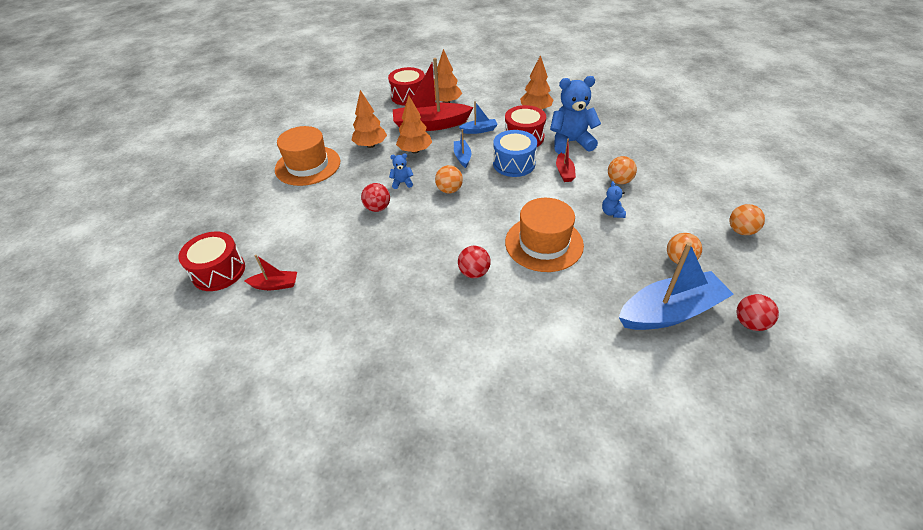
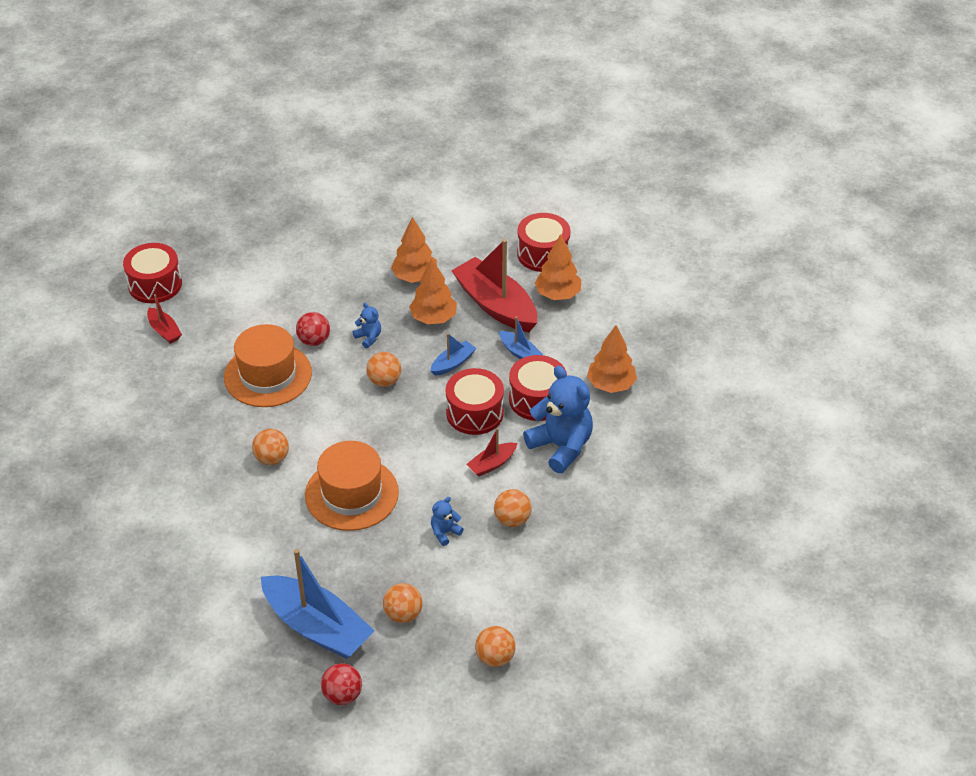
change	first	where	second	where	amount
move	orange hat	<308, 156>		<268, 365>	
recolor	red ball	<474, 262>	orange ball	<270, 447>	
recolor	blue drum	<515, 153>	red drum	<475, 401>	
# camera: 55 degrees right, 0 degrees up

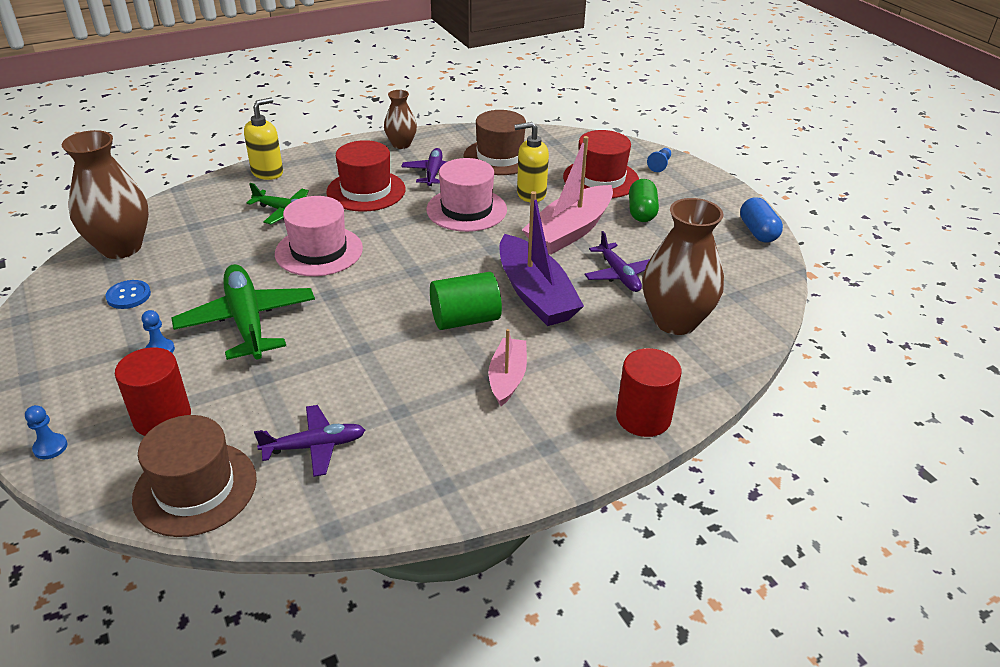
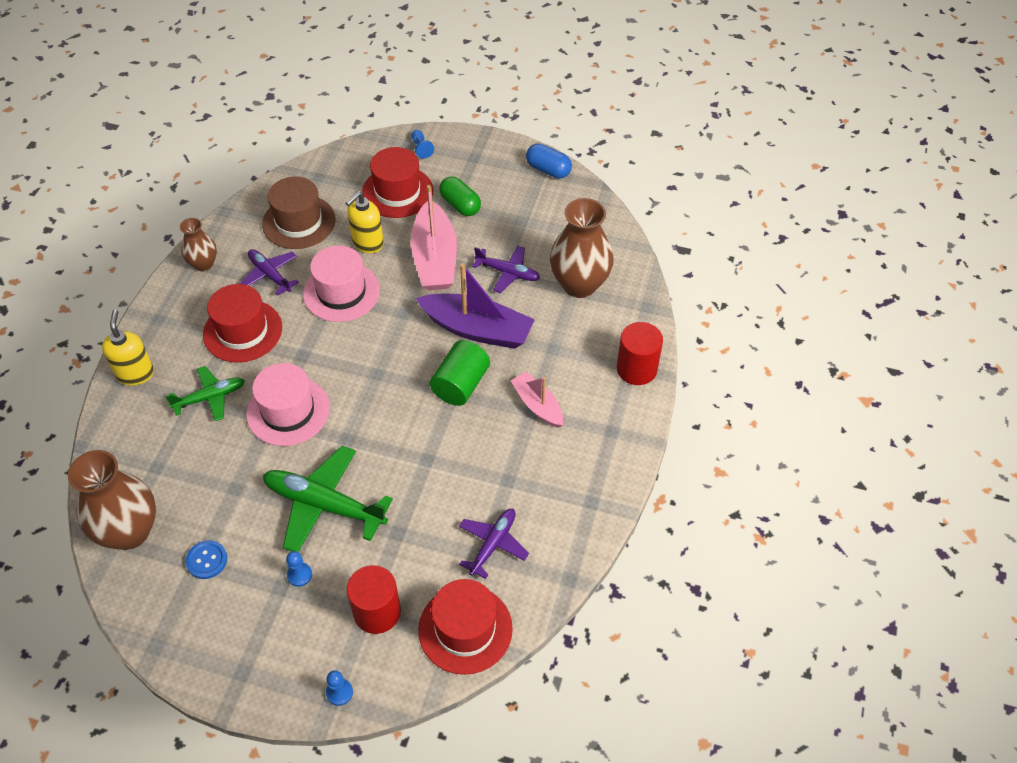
change	first	where	second	where	amount
recolor	brown hat	<194, 476>	red hat	<465, 627>	
# camera: 45 degrees left, 15 degrees up

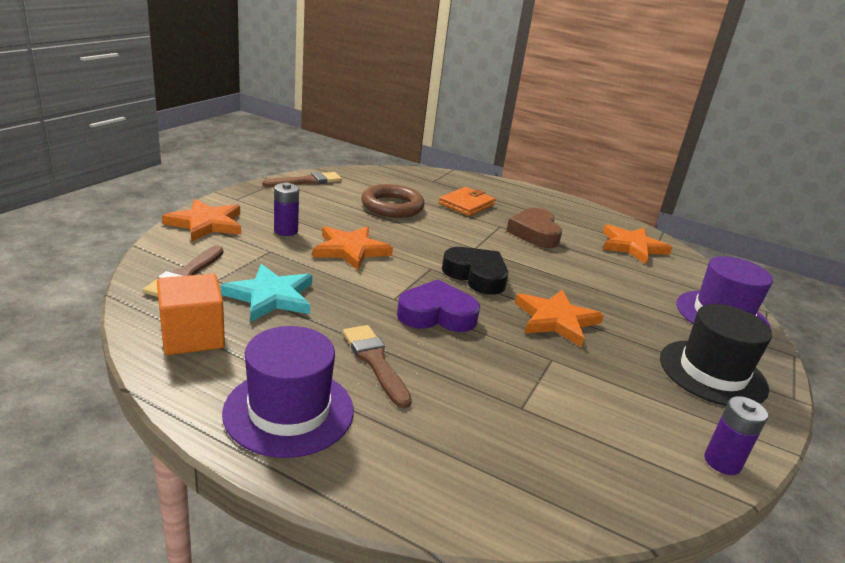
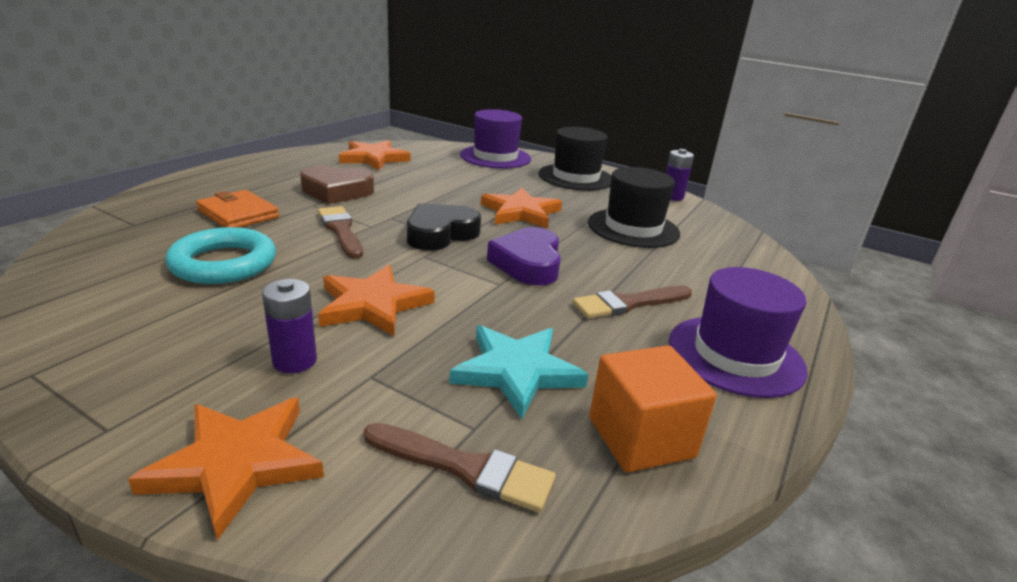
change	first	where	second	where	amount
move	brown brush	<302, 179>		<340, 232>	
recolor	brown ring	<393, 201>	turquoise ring	<220, 255>	
insert			black hat	<634, 207>	
# camera: 85 degrees left, 0 degrees up

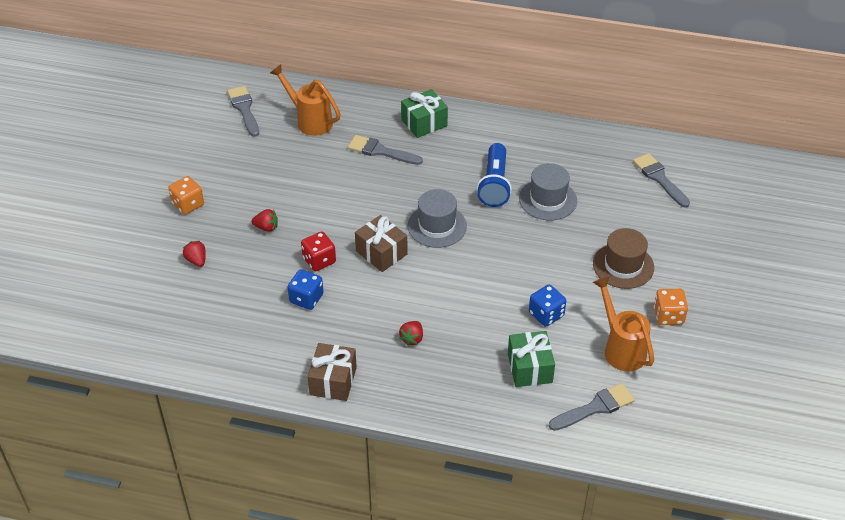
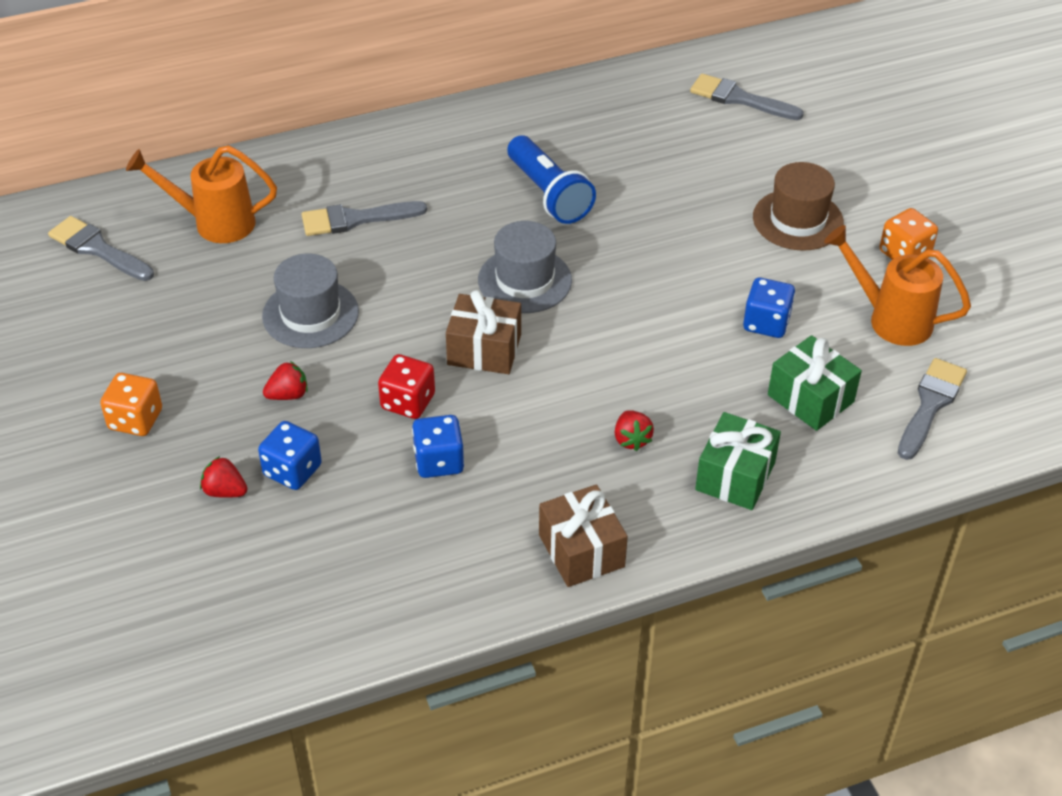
change	first	where	second	where	amount
move	green gift	<424, 113>		<738, 461>	
move	grey hat	<548, 192>		<310, 301>	
insert			blue dice	<290, 455>	
# camera: 35 degrees left, 0 degrees up

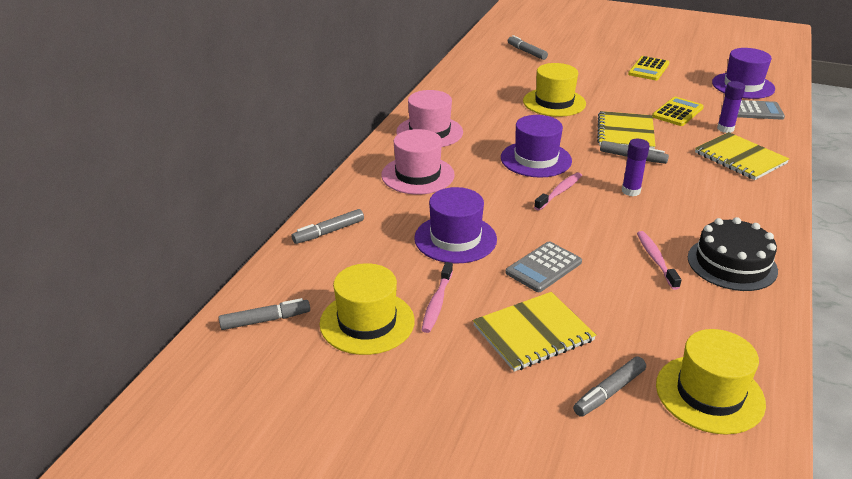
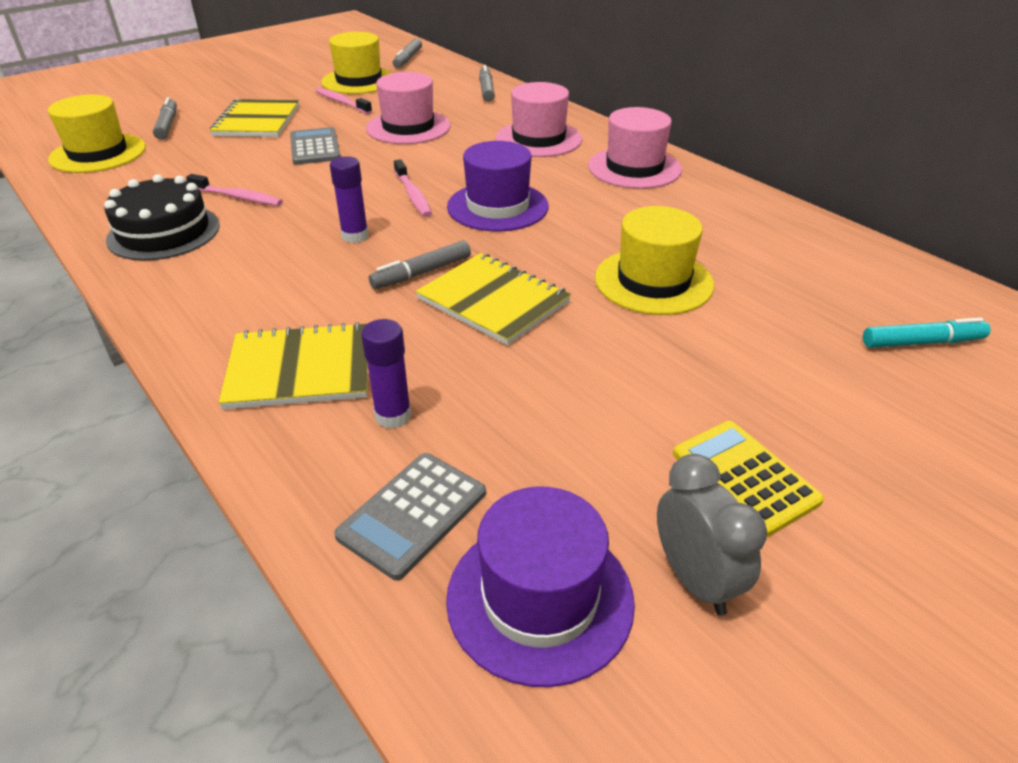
change	first	where	second	where	amount
recolor	purple hat	<455, 225>	pink hat	<408, 108>	
recolor	grey marker	<528, 47>	turquoise marker	<927, 333>	
delete	yellow calculator	<678, 111>			
insert			grey clock	<712, 535>	
# camera: 120 degrees right, 5 degrees up

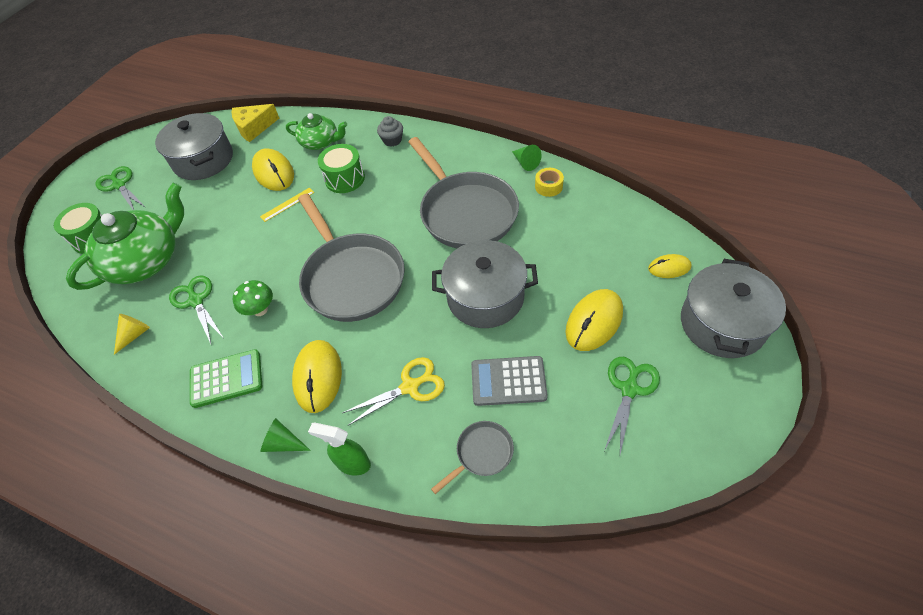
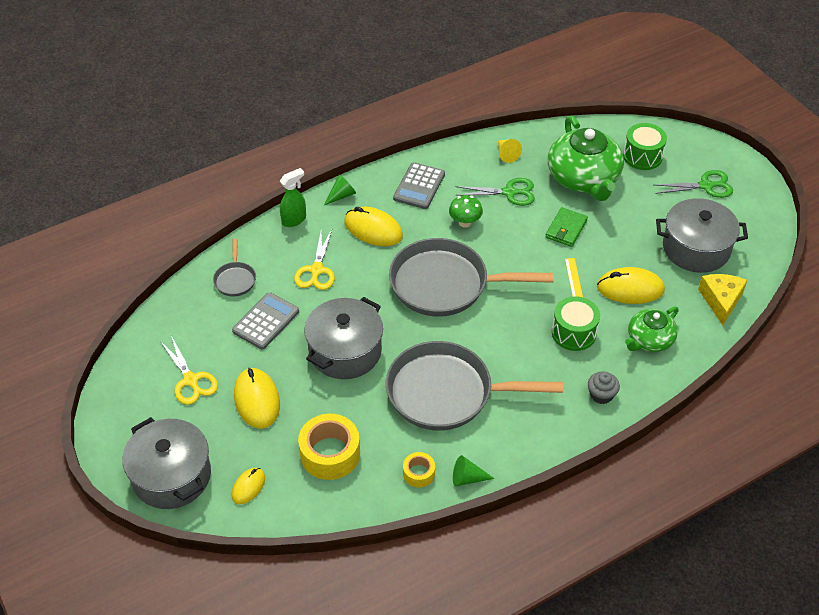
change	first	where	second	where	amount
recolor	green calculator	<226, 378>	grey calculator	<419, 185>	
recolor	green scissors	<632, 405>	yellow scissors	<189, 370>	
insert			yellow tape	<329, 447>	
insert			green wallet	<566, 227>	
# camera: 120 degrees right, 5 degrees down

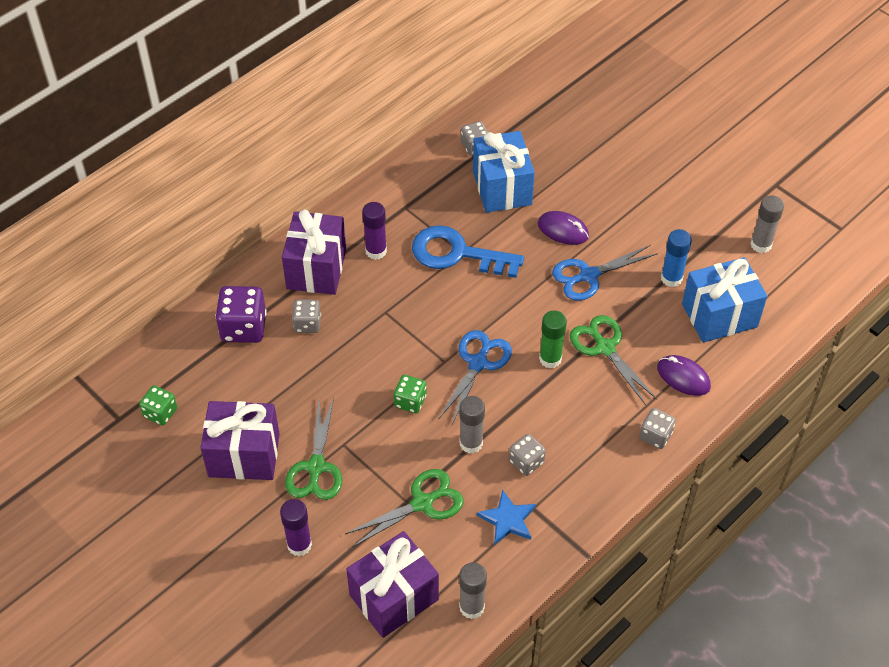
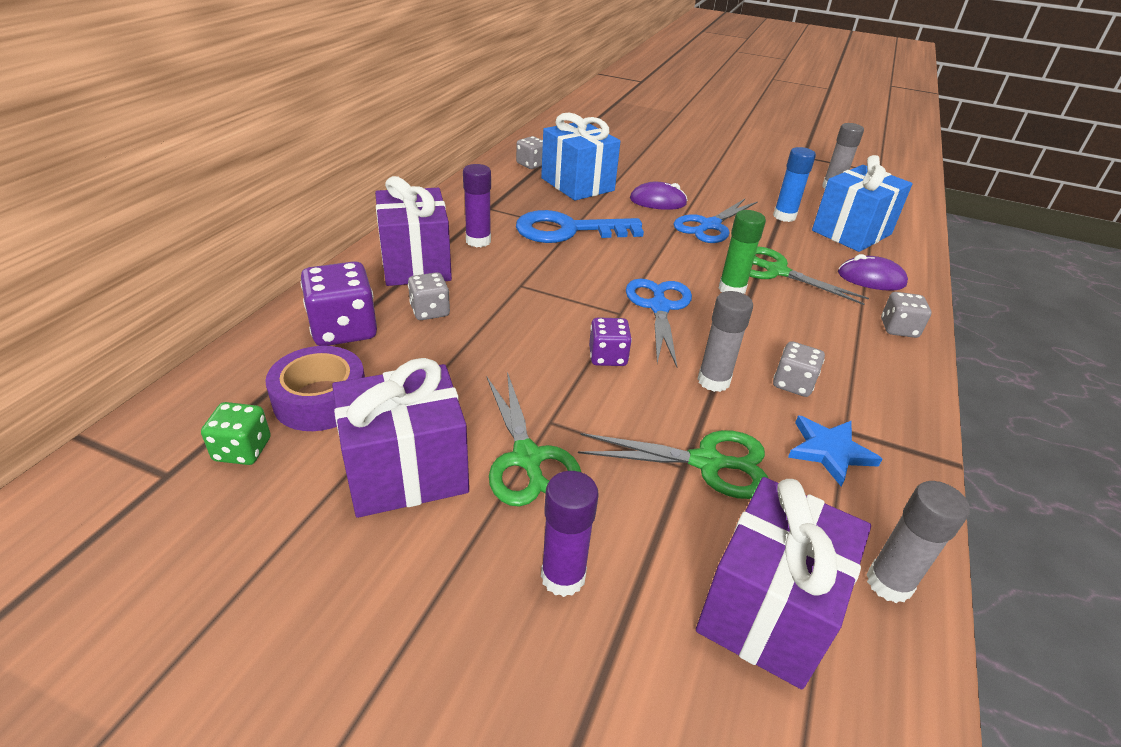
change	first	where	second	where	amount
rotate	green scissors	<404, 508>		<673, 464>	60 degrees clockwise
recolor	green dice	<410, 394>	purple dice	<610, 341>	
insert			purple tape	<315, 388>	
# camera: 25 degrees left, 15 degrees down

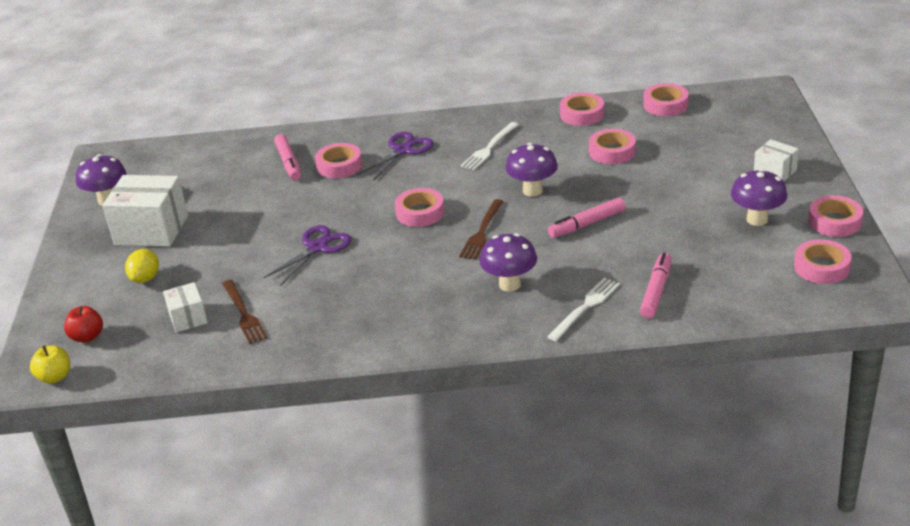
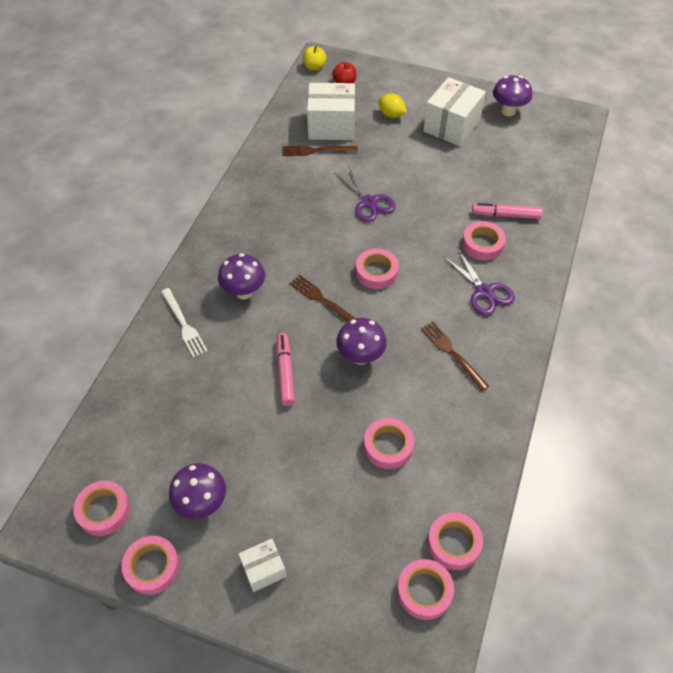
change	first	where	second	where	amount
resize	white box	<185, 307>		<331, 111>	x1.87
recolor	white fork	<490, 146>	brown fork	<455, 356>	
move	pink tape	<582, 109>		<425, 589>	
delete	pink marker	<656, 285>			
# camera: 110 degrees right, 20 degrees up

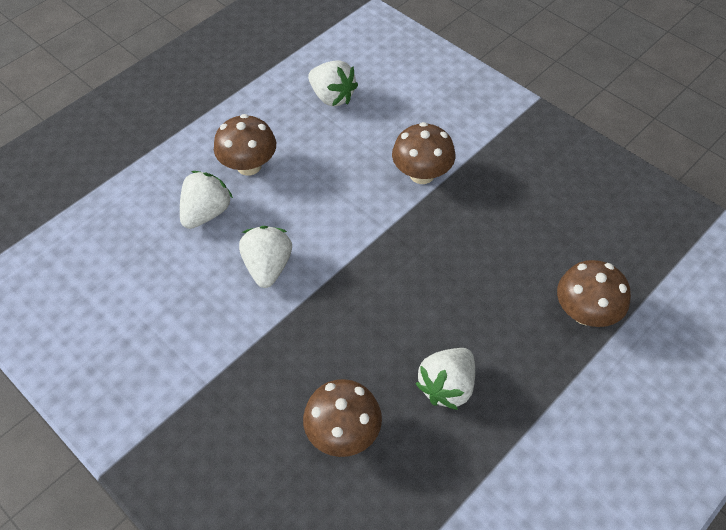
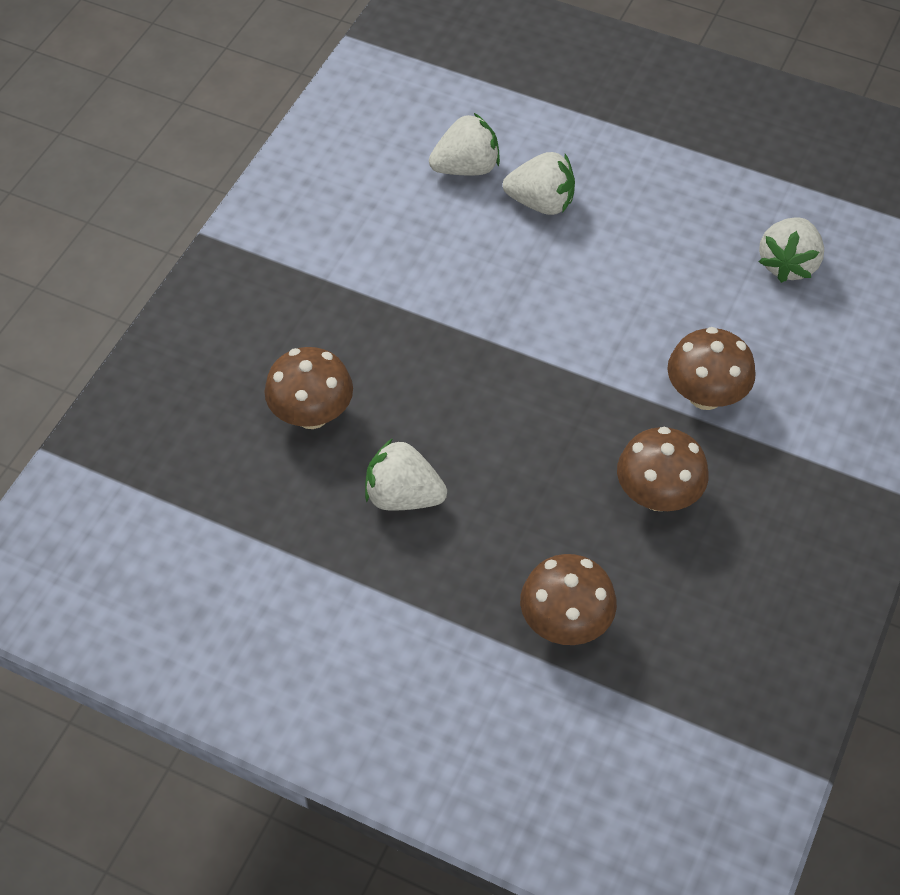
change	first	where	second	where	amount
move	brown mushroom	<245, 145>		<663, 469>	
move	white strawberry	<265, 257>		<464, 144>	
# camera: 70 degrees right, 0 degrees up

